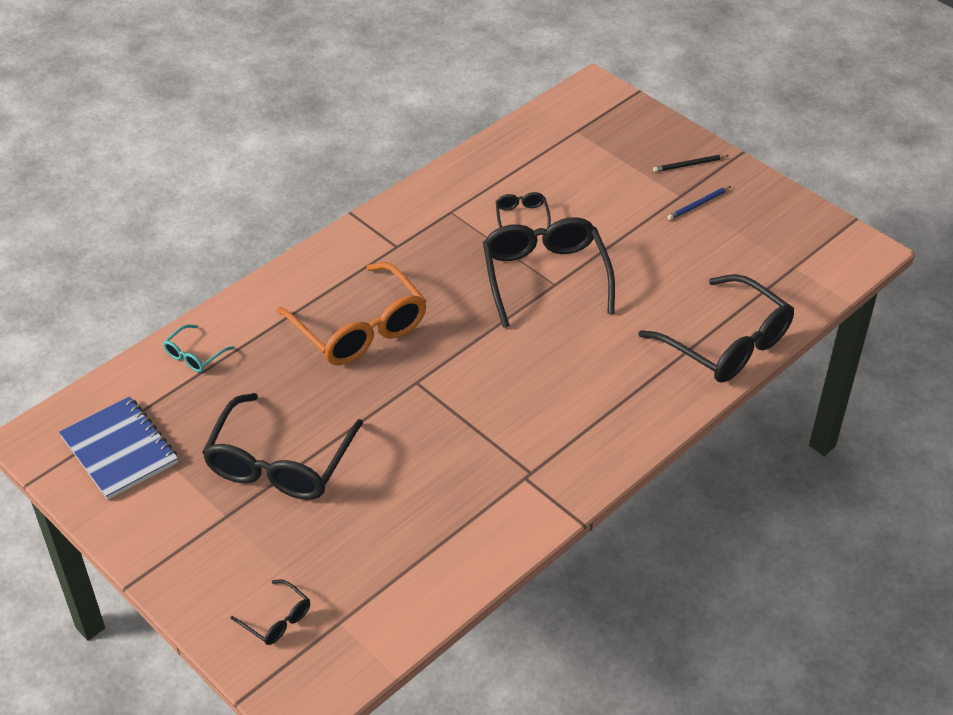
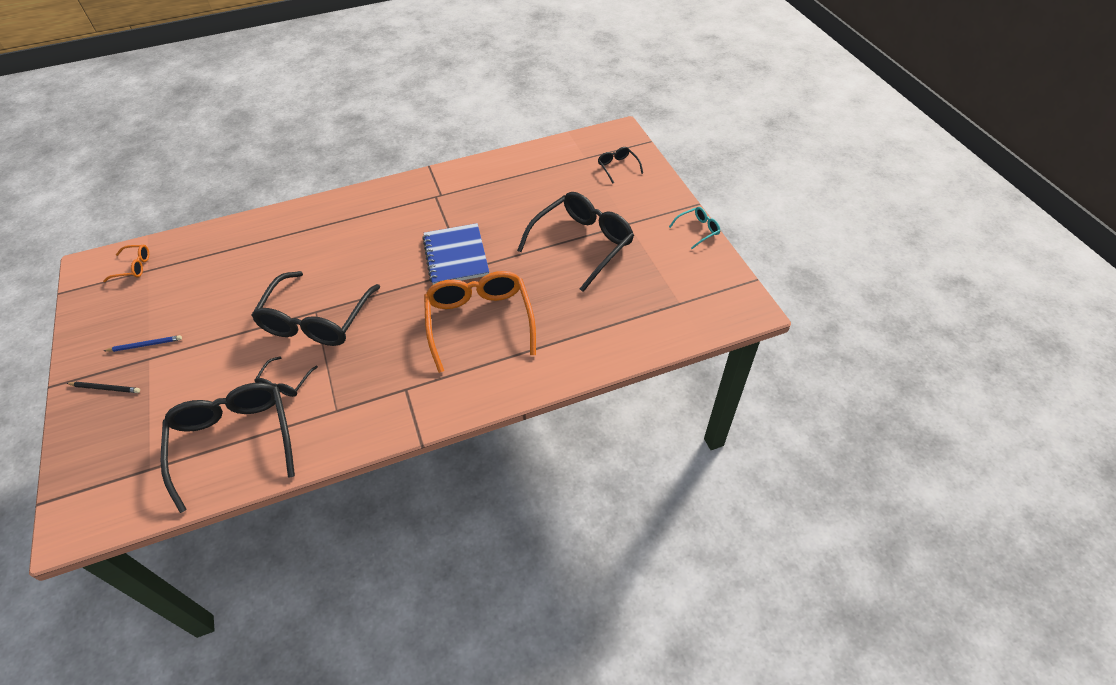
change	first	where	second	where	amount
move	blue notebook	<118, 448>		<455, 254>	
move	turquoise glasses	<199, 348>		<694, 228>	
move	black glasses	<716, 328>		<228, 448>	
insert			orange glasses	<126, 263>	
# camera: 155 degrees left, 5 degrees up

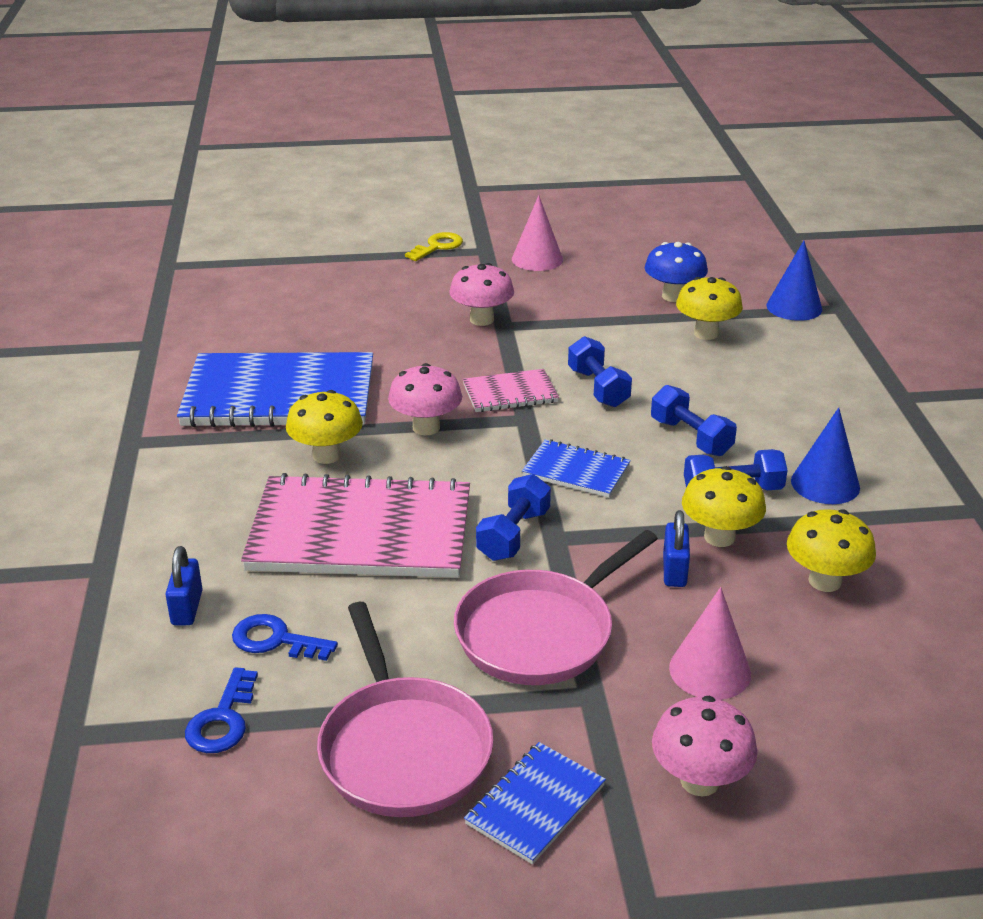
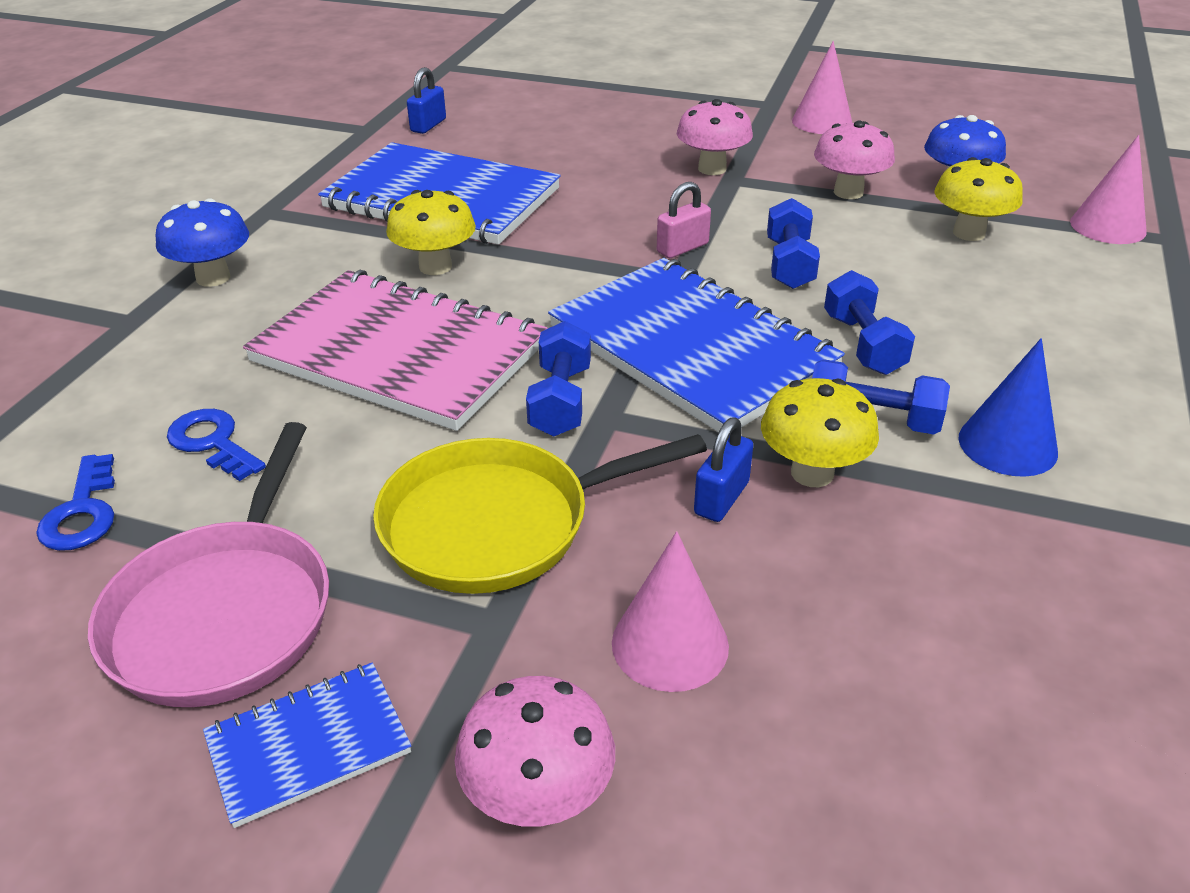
change	first	where	second	where	amount
move	blue padlock	<184, 585>		<426, 100>	
rotate	blue key	<221, 710>		<75, 502>	45 degrees counterclockwise
move	pink mushroom	<425, 399>		<854, 159>	
delete	yellow key	<434, 246>			
recolor	pink pan	<556, 607>	yellow pan	<540, 514>	
replace	pink notebook	<511, 390>	pink padlock	<684, 220>	
rotate	blue dumbbell	<513, 517>		<558, 379>	45 degrees counterclockwise
resize	blue notebook	<576, 468>		<696, 345>	x2.12
recolor	blue cone	<794, 281>	pink cone	<1108, 189>	
delete	yellow mushroom	<831, 550>			
insert			blue mushroom	<202, 242>	
# camera: 25 degrees right, 5 degrees up

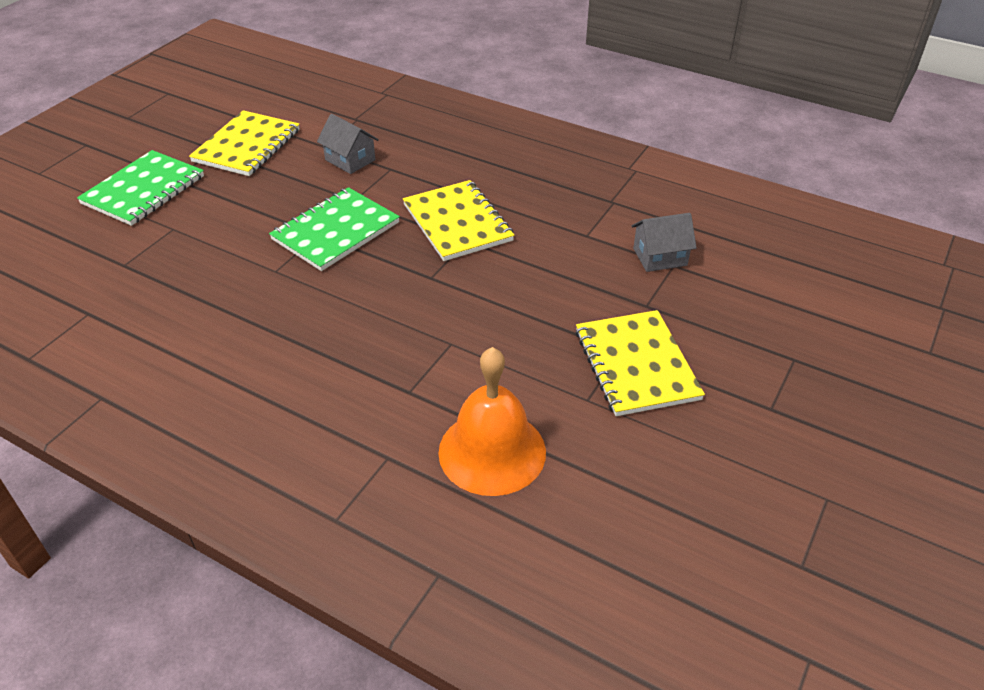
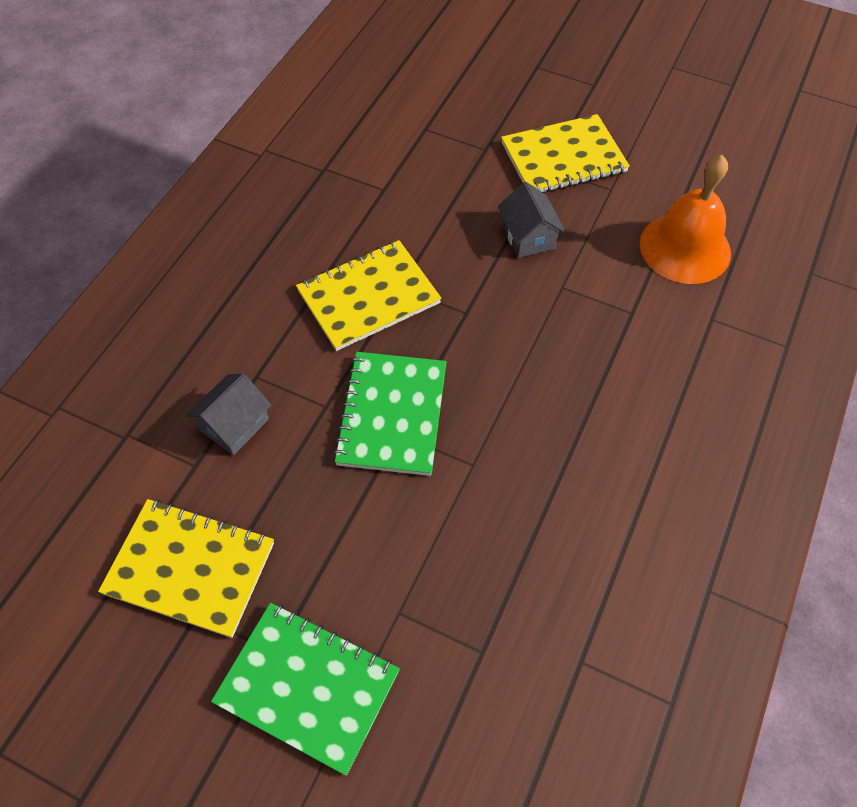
change	first	where	second	where	amount
rotate	green notebook	<334, 229>		<390, 414>	60 degrees clockwise
move	grey house	<664, 242>		<532, 220>	
# camera: 95 degrees left, 15 degrees up

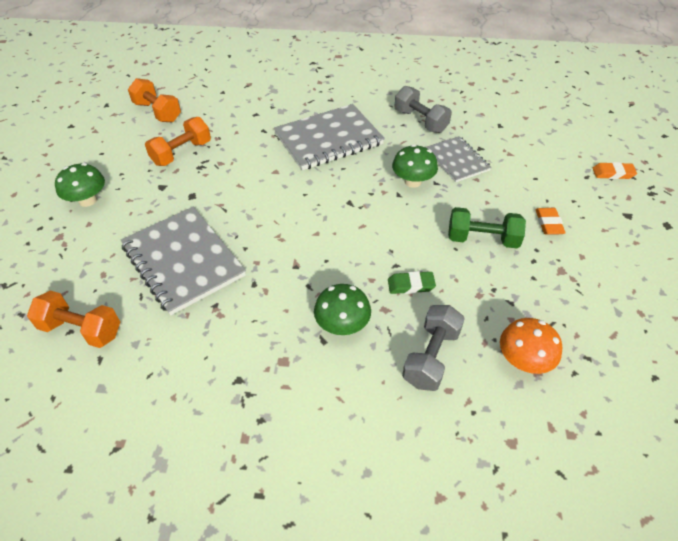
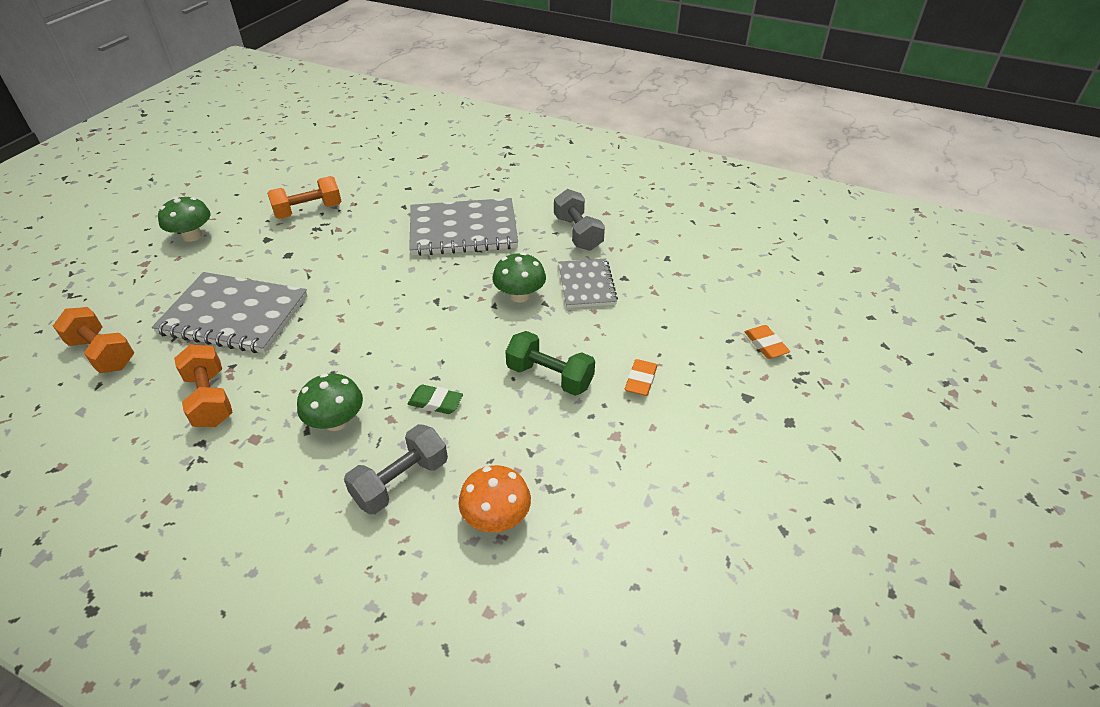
change	first	where	second	where	amount
rotate	grey notebook	<183, 261>		<229, 312>	60 degrees counterclockwise
move	orange dumbbell	<154, 100>		<203, 385>	
rotate	orange eraser	<615, 170>		<767, 342>	45 degrees clockwise
# camera: 20 degrees right, 5 degrees down

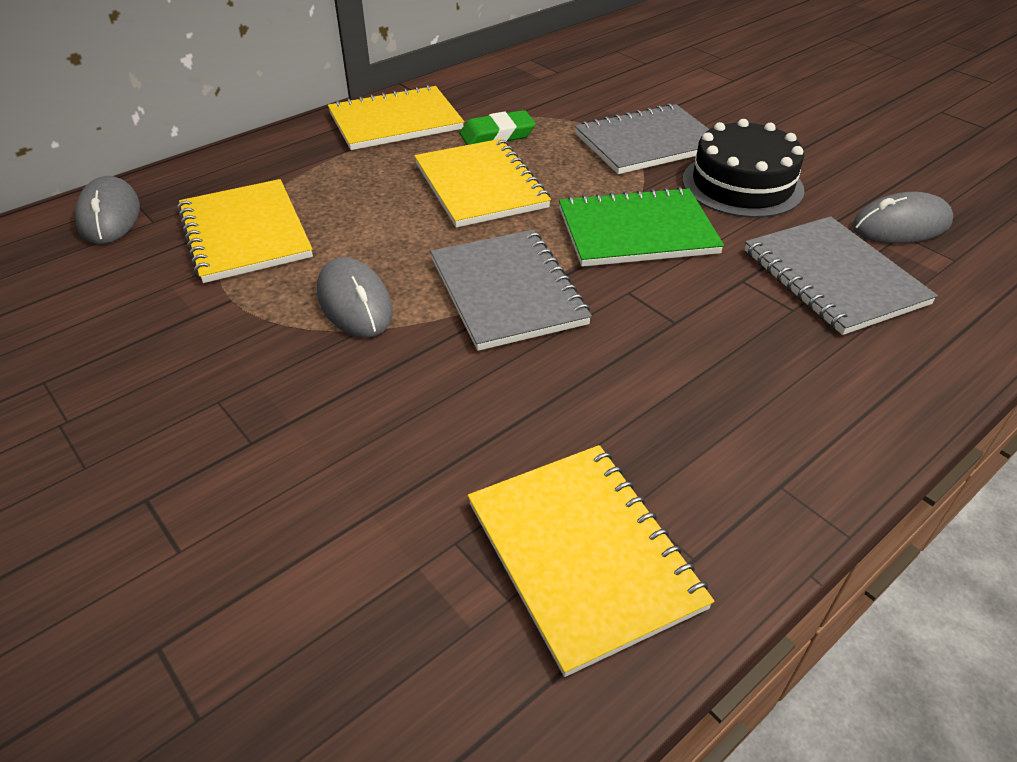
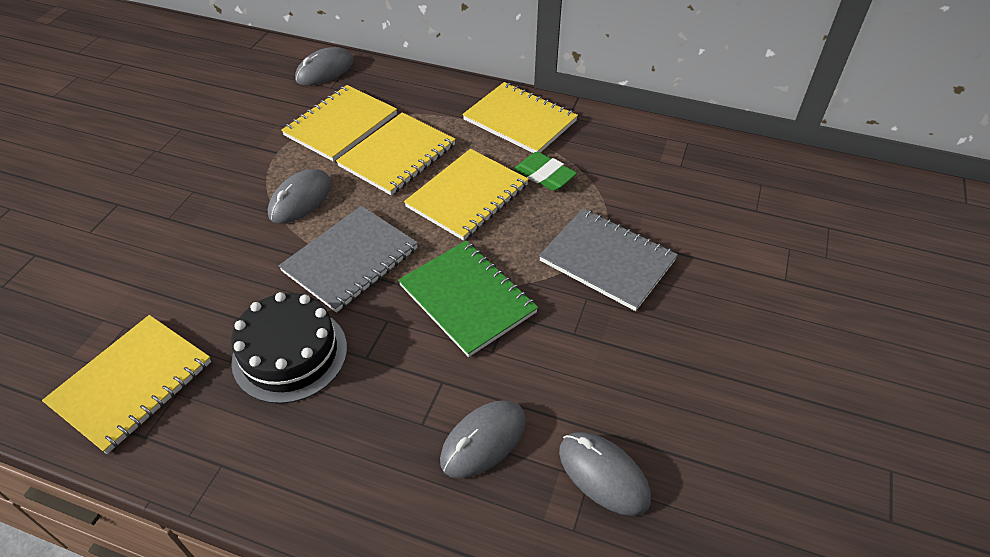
change	first	where	second	where	amount
move	black cake	<743, 168>		<289, 348>	
replace	grey notebook	<841, 275>	grey mouse	<483, 439>	
insert			yellow notebook	<396, 153>	
# camera: 60 degrees right, 5 degrees up

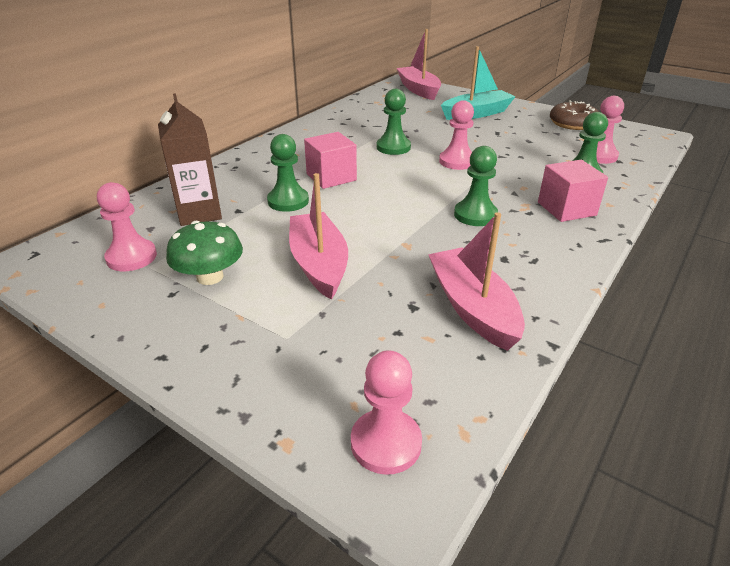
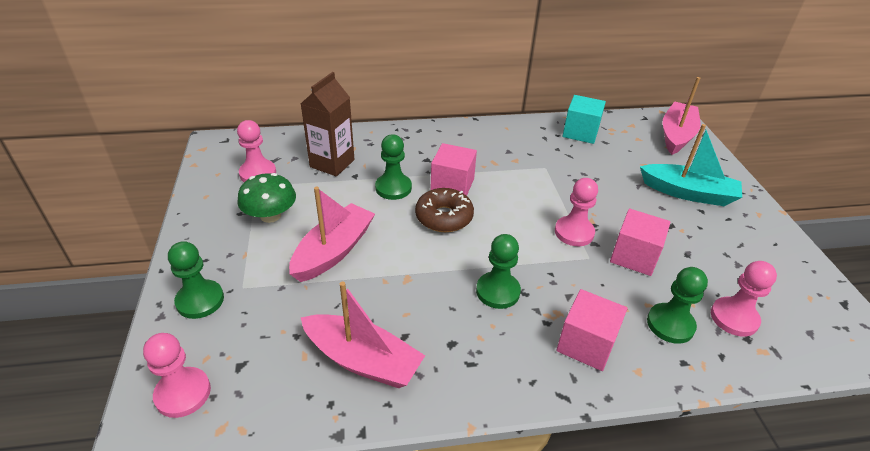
change	first	where	second	where	amount
move	green pawn	<394, 122>		<196, 280>	
rotate	pink boat	<476, 281>		<362, 335>	90 degrees clockwise
move	brown donut	<574, 115>		<444, 210>	
insert			turquoise cube	<584, 119>	
insert			pink cube	<640, 242>	
# camera: 45 degrees right, 5 degrees up

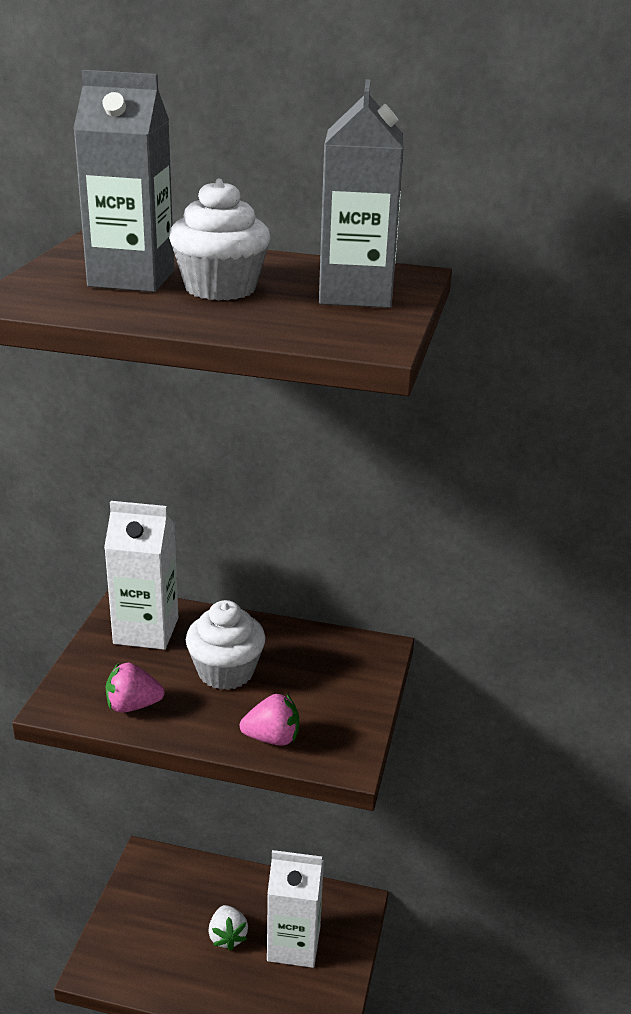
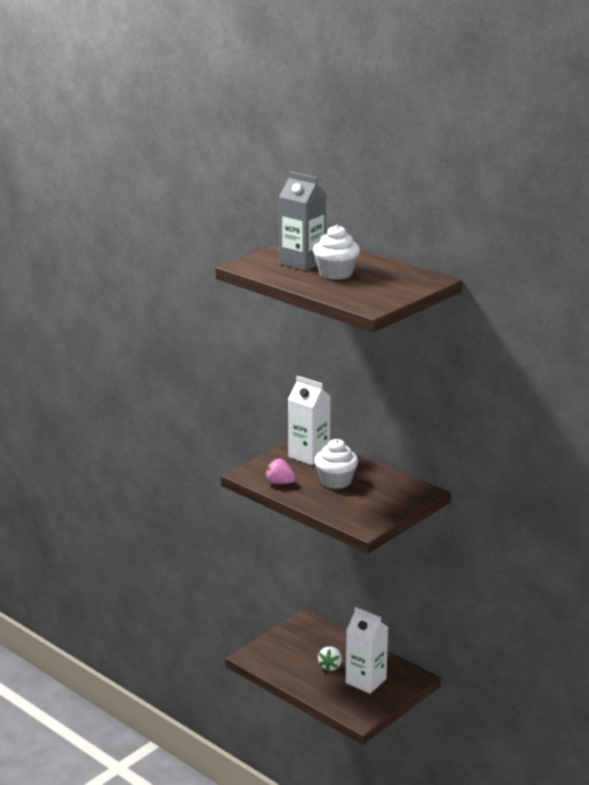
change	first	where	second	where	amount
delete	pink strawberry	<269, 720>			
delete	grey carton	<361, 194>			
# camera: 30 degrees right, 5 degrees down

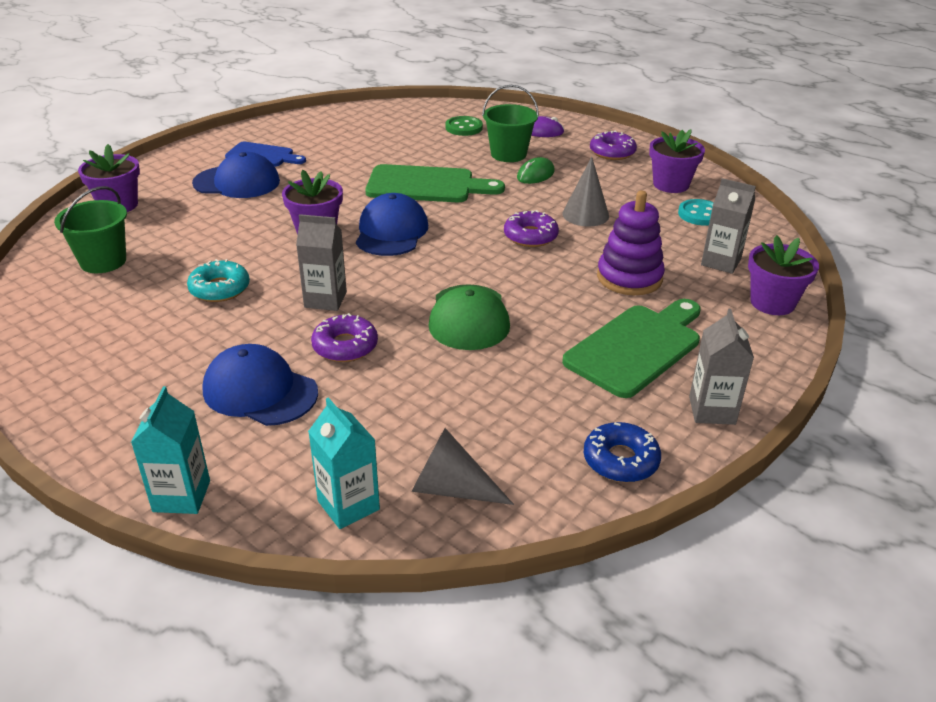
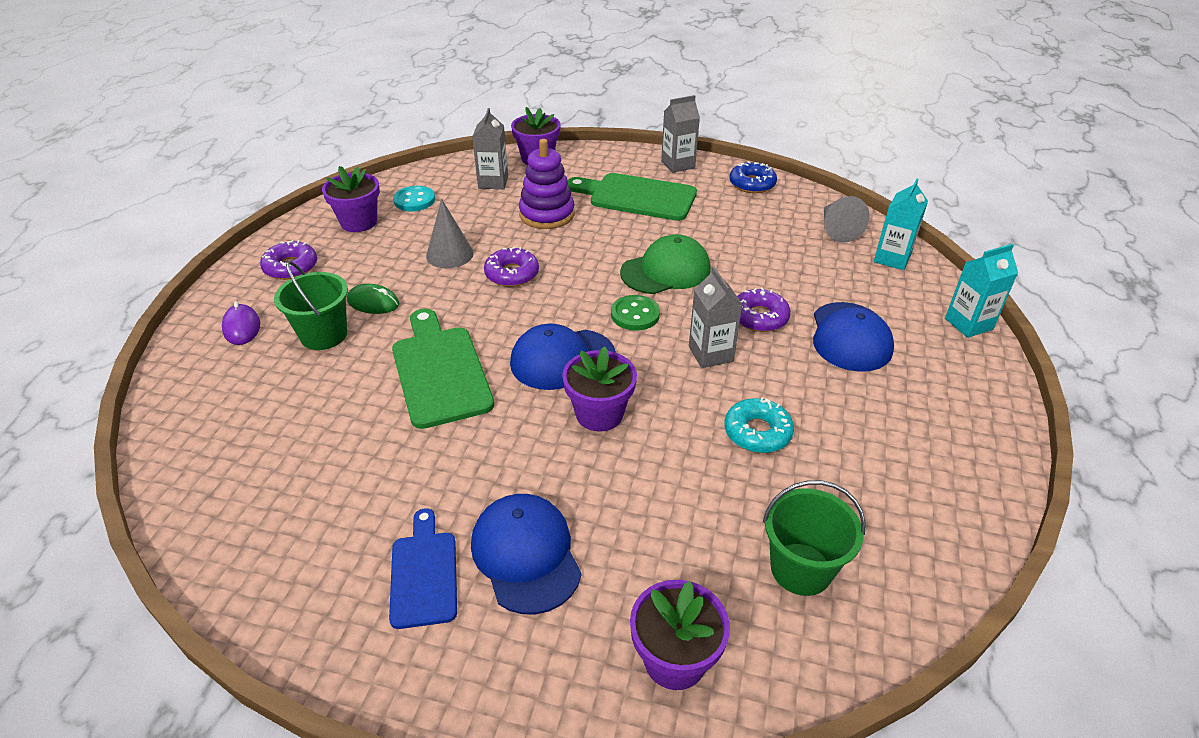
change	first	where	second	where	amount
move	green button	<464, 126>		<635, 313>	
# camera: 115 degrees left, 5 degrees up

